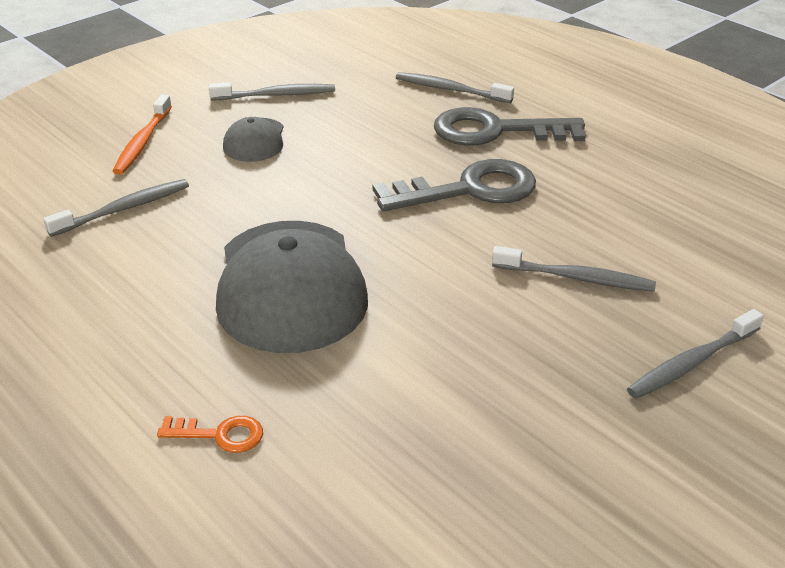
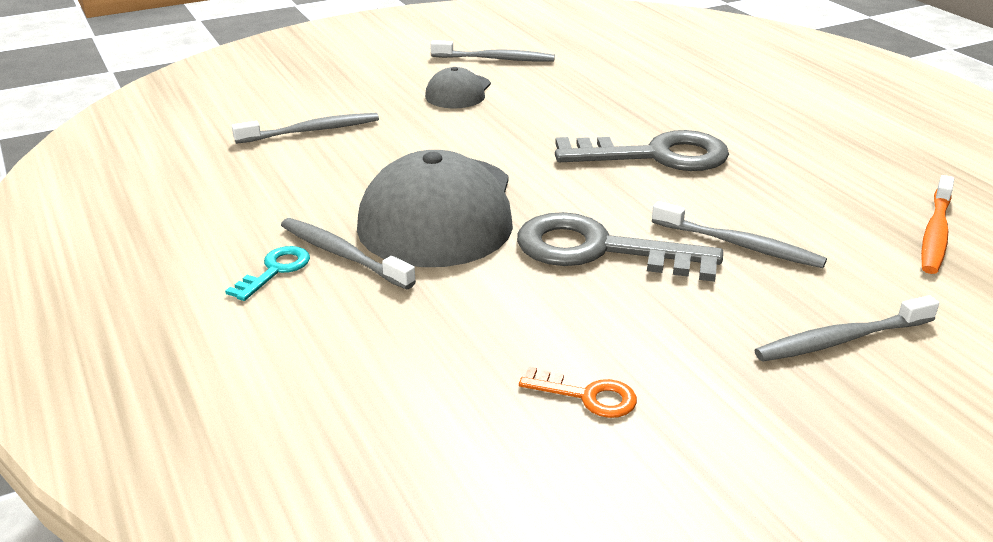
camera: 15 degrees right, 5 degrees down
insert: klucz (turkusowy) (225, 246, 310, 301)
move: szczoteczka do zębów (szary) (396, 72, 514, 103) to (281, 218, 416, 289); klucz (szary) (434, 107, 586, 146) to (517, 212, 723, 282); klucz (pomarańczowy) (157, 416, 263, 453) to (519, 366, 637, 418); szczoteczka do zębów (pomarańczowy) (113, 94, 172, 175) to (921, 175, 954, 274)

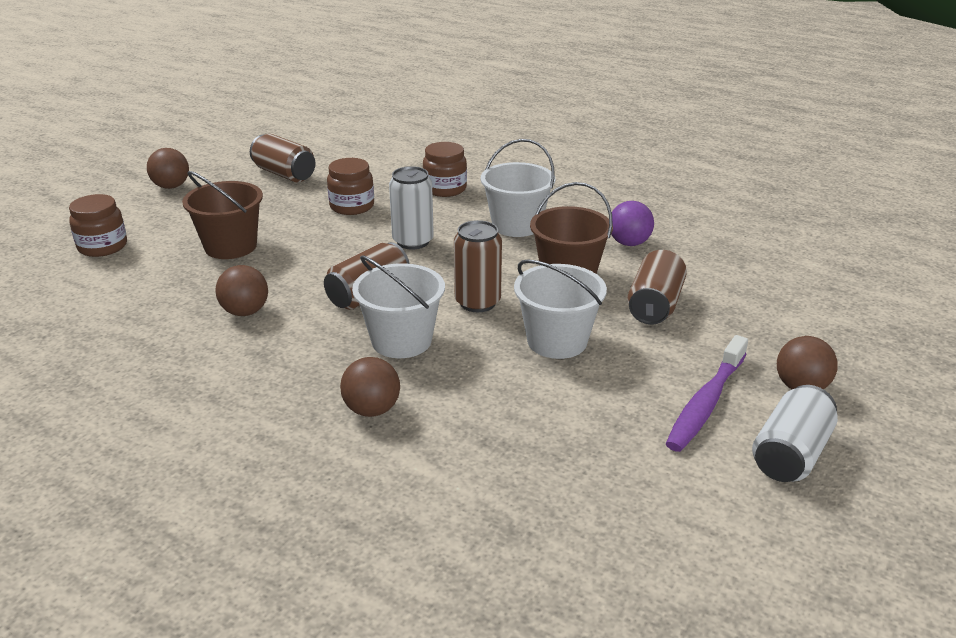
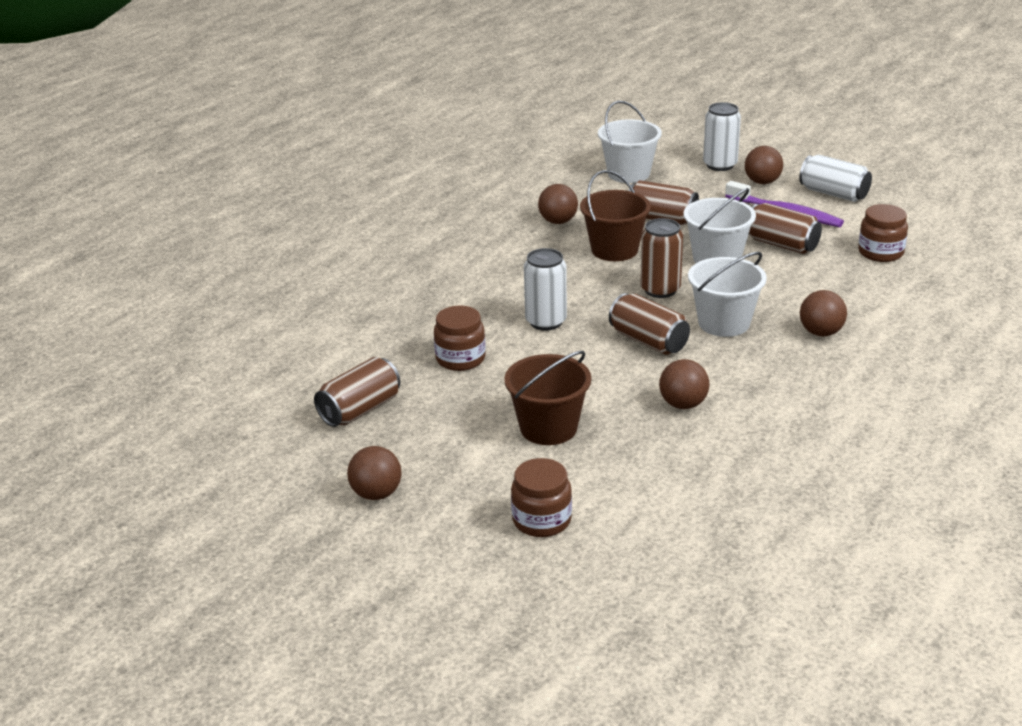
camera: 85 degrees left, 0 degrees up
insert: puszka (biały) (703, 102, 741, 171); puszka (brązowy) (748, 203, 822, 254)
move: wiadro (biały) (480, 139, 555, 237) to (598, 101, 662, 183); słoik (brązowy) (423, 142, 467, 197) to (858, 204, 908, 262)
recolor: piłka (fioletowy) (611, 201, 654, 246) to piłka (brązowy) (538, 184, 578, 224)

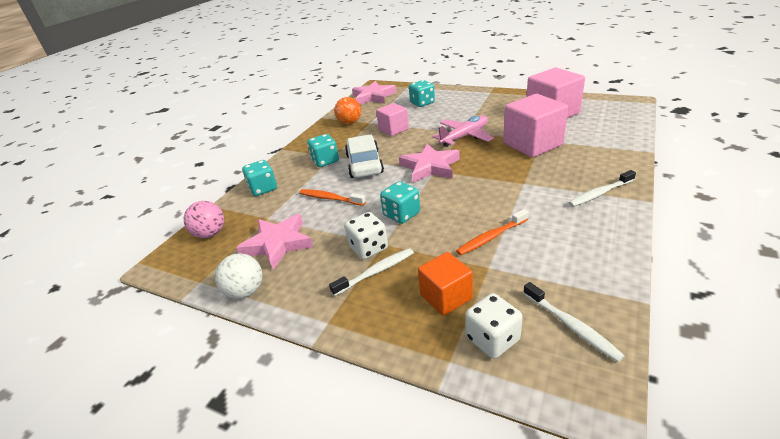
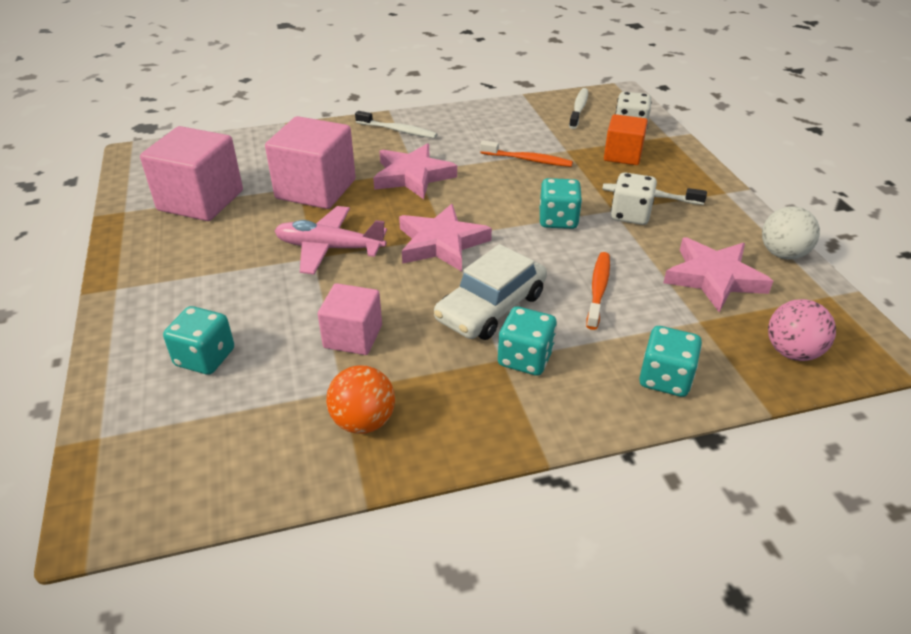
camera: 135 degrees left, 5 degrees up
move: gwiazda (różowy) (352, 81, 396, 104) to (373, 143, 457, 199)
rotate: szczoteczka do zębów (pomarańczowy) (299, 189, 366, 206) = (586, 252, 610, 330) 150 degrees counterclockwise

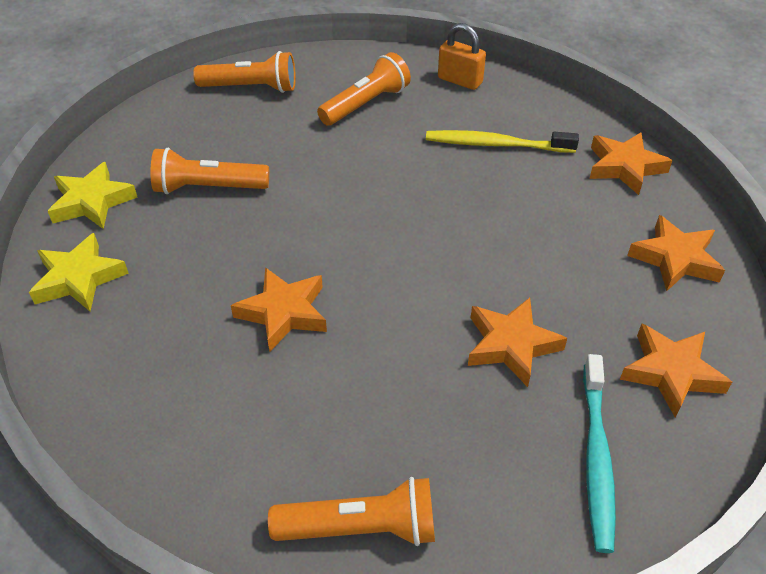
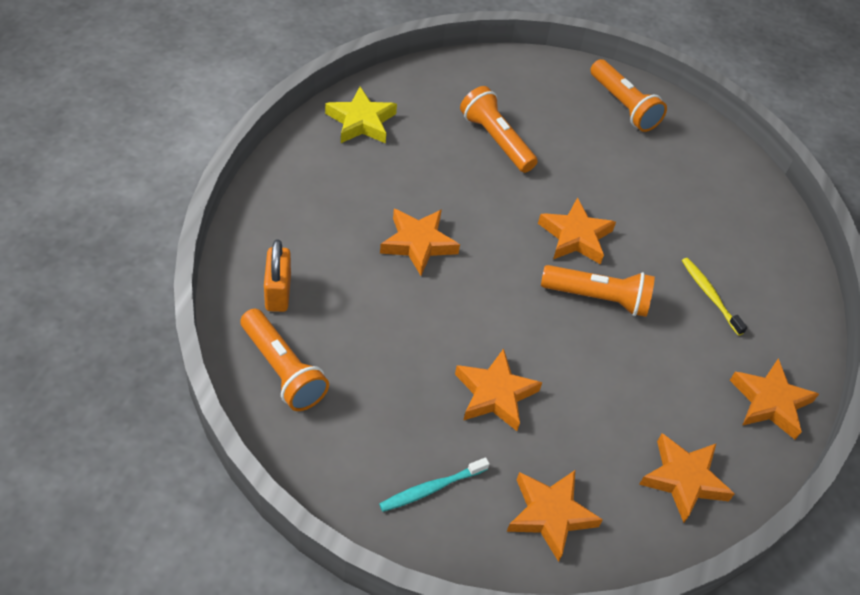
camera: 50 degrees right, 5 degrees up
delete: gwiazda (żółty) (48, 162, 138, 229)
insert: gwiazda (pomarańczowy) (538, 198, 616, 265)
move: kłódka (pomarańczowy) (438, 23, 486, 90) to (264, 239, 291, 312); latarka (pomarańczowy) (317, 52, 411, 126) to (541, 265, 655, 317)
resize: szczoteczka do zębów (turkusowy) (583, 354, 616, 553) = (379, 457, 489, 512) x0.66; szczoteczka do zębów (żółty) (426, 130, 579, 153) = (682, 258, 747, 336) x0.66

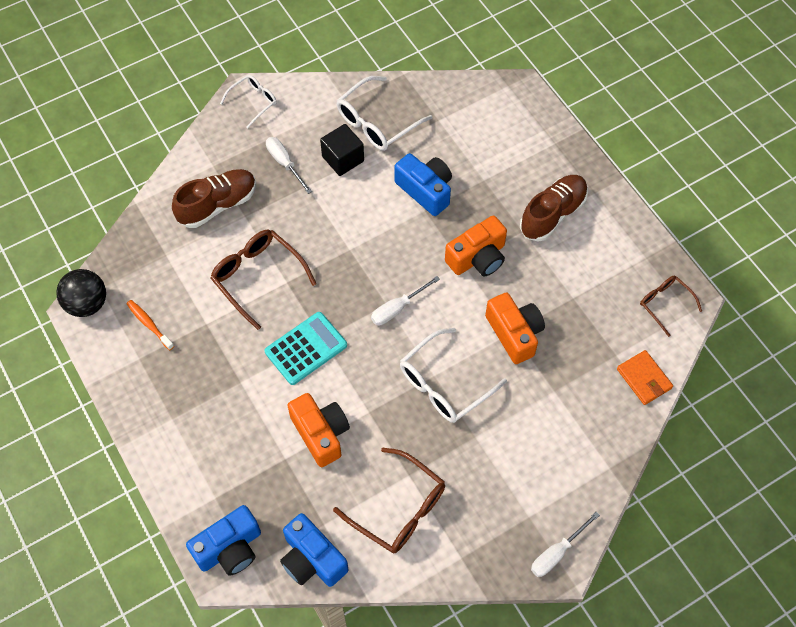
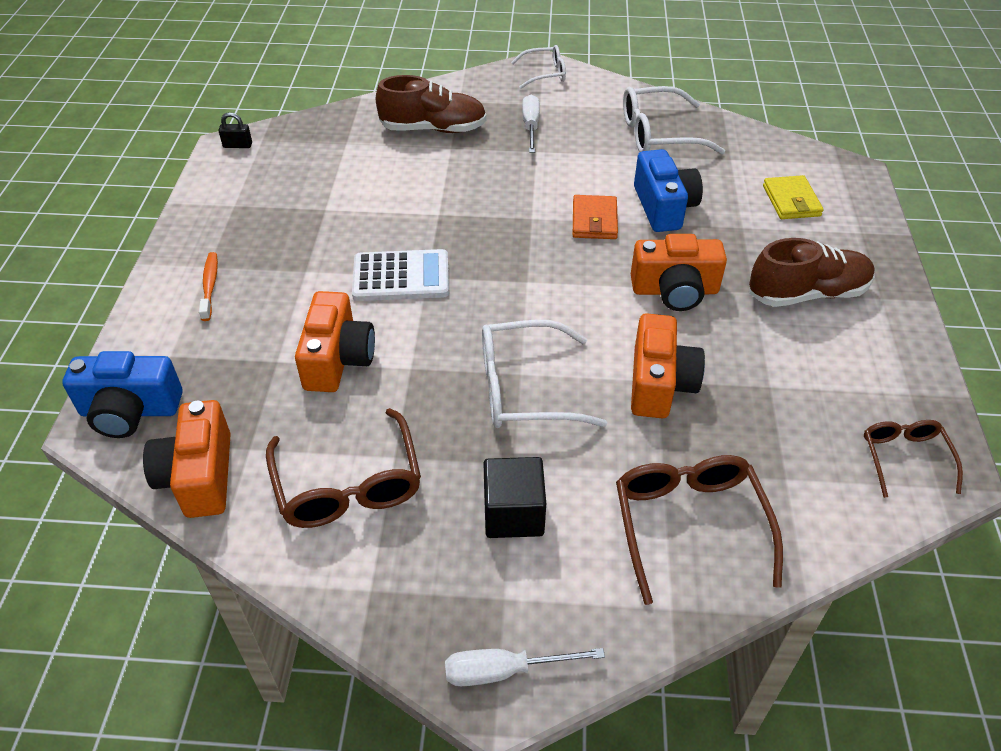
camera: 35 degrees right, 15 degrees down
delete: śrubokręt (biały) (371, 276, 440, 325)
insert: portfel (żółty) (763, 175, 824, 219)
move: szczoteczka do zębów (pomarańczowy) (126, 300, 174, 350) to (199, 252, 218, 321); sześcian (czarny) (320, 124, 364, 176) to (484, 457, 546, 538); portfel (pomarańczowy) (617, 350, 673, 405) to (573, 195, 618, 239); okulary (brązowy) (210, 230, 317, 330) to (616, 455, 783, 605)
replace: piłka (czarny) (56, 269, 106, 317) to kłódka (czarny) (218, 112, 252, 148)
recolor: aparat fotograficzny (niebieski) (280, 513, 348, 587) to aparat fotograficzny (pomarańczowy) (143, 400, 231, 518); kalkulator (turkusowy) (265, 312, 347, 385) to kalkulator (biały) (352, 249, 449, 301)

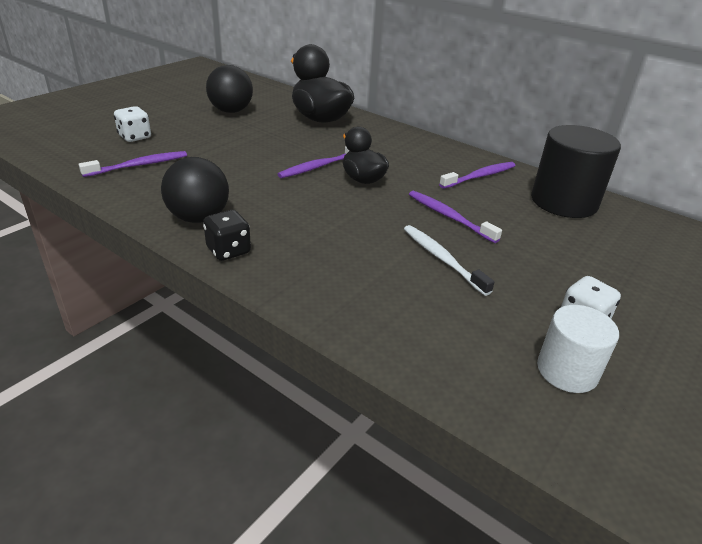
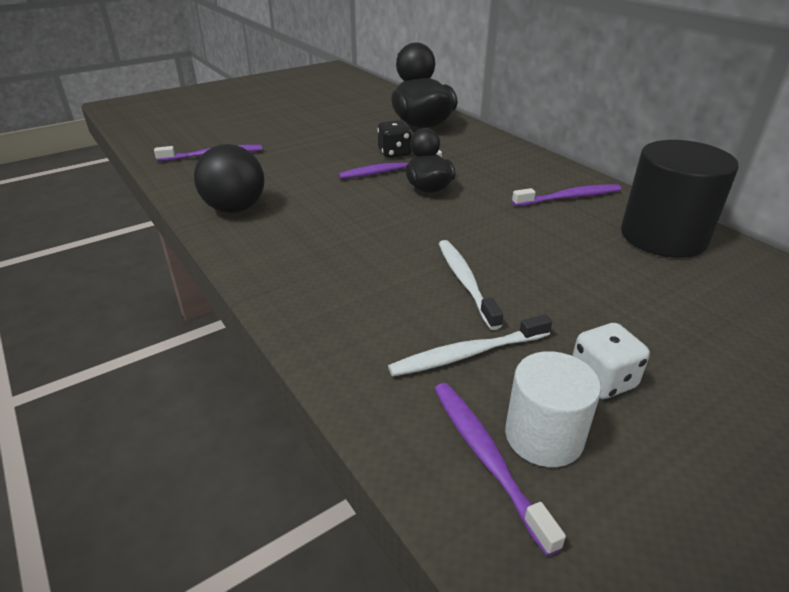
camera: 20 degrees right, 0 degrees up
delete: kostka do gry (biały) (114, 106, 151, 142); piłka (czarny) (206, 65, 253, 113)
insert: szczoteczka do zębów (biały) (388, 314, 552, 376)
move: kostka do gry (czarny) (203, 210, 251, 261) to (377, 120, 412, 158); szczoteczka do zębów (fioletowy) (409, 191, 502, 243) to (435, 383, 566, 556)

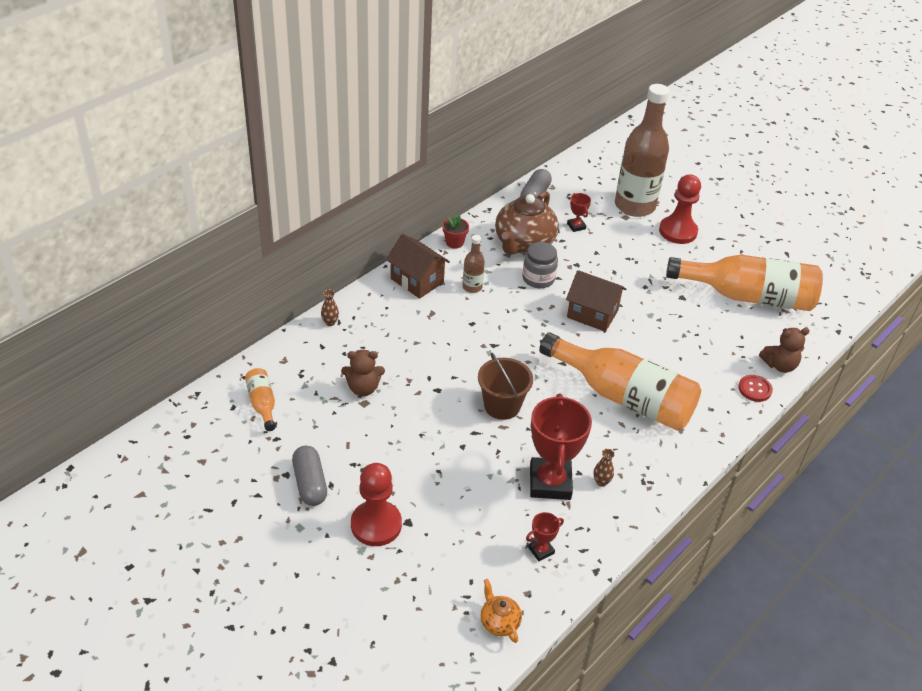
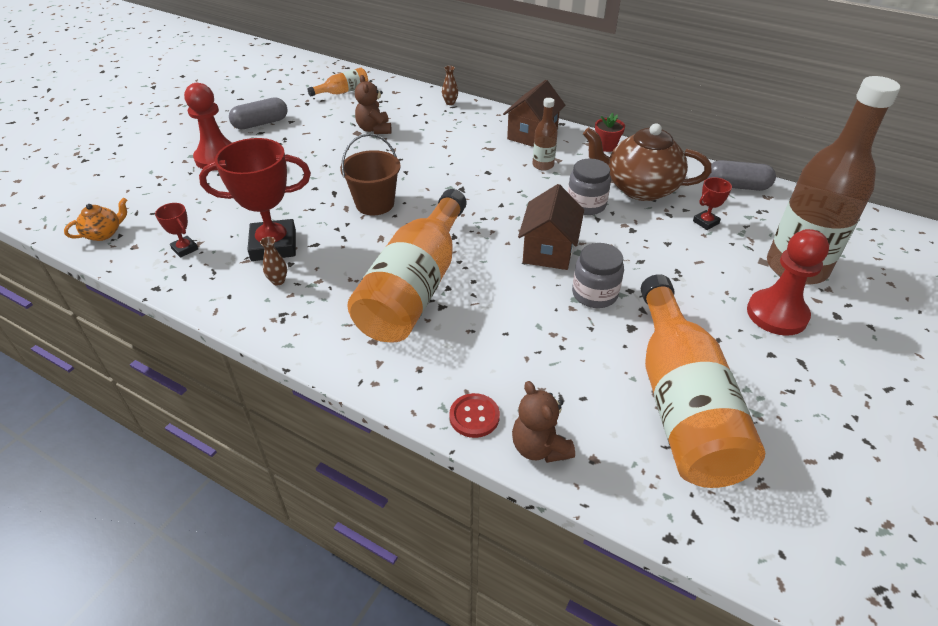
camera: 80 degrees right, 0 degrees up
insert: słoik (szary) (572, 243, 624, 308)

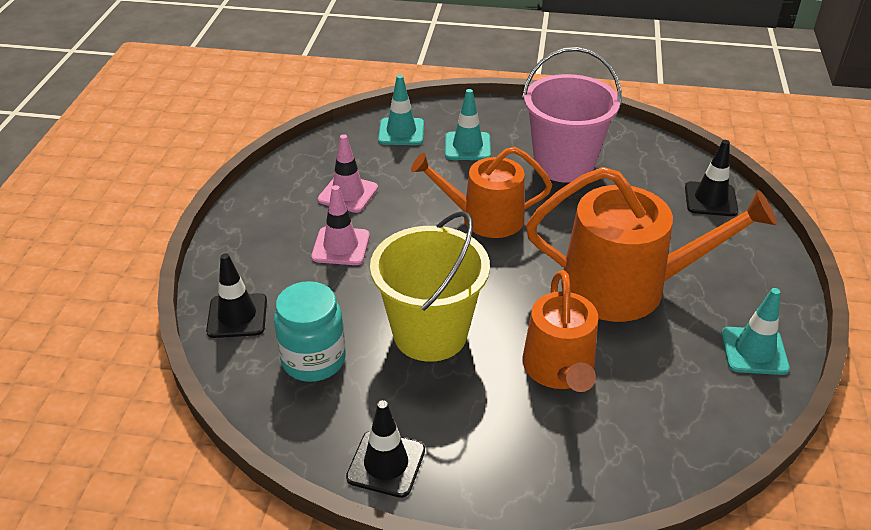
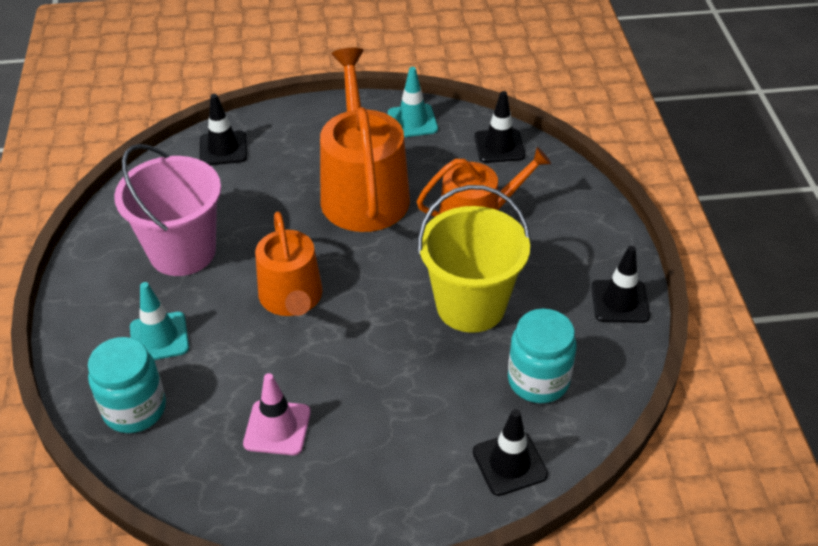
camera: 105 degrees left, 5 degrees up
delete: pachołek (różowy) (311, 185, 370, 265)
insert: pachołek (czarny) (474, 91, 525, 163)
replace: pachołek (turkusowy) (378, 75, 424, 145) to słoik (turkusowy) (88, 337, 166, 433)

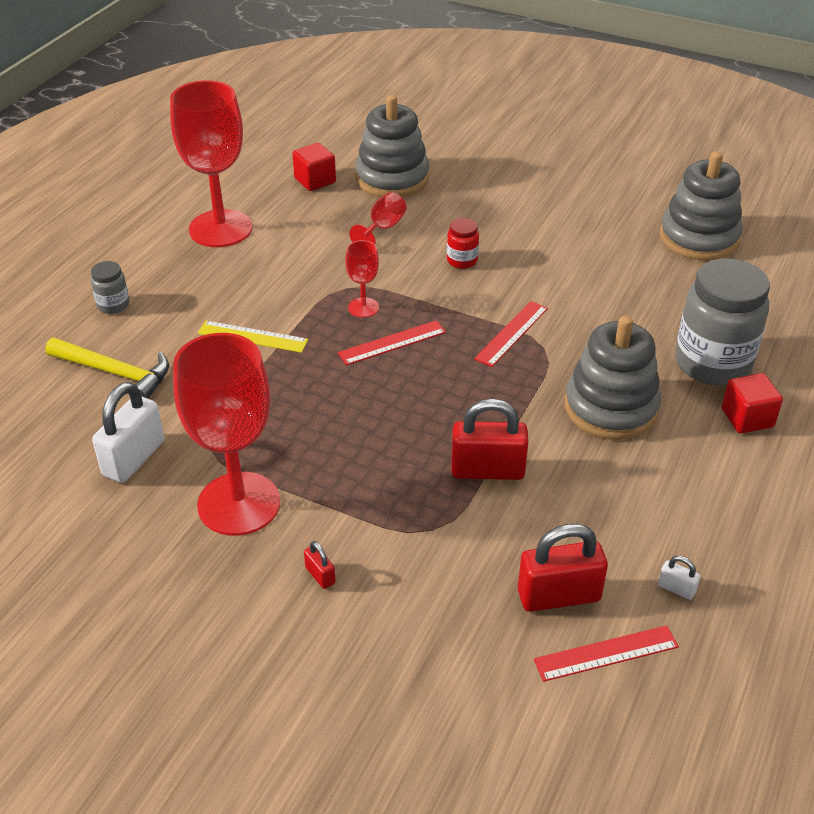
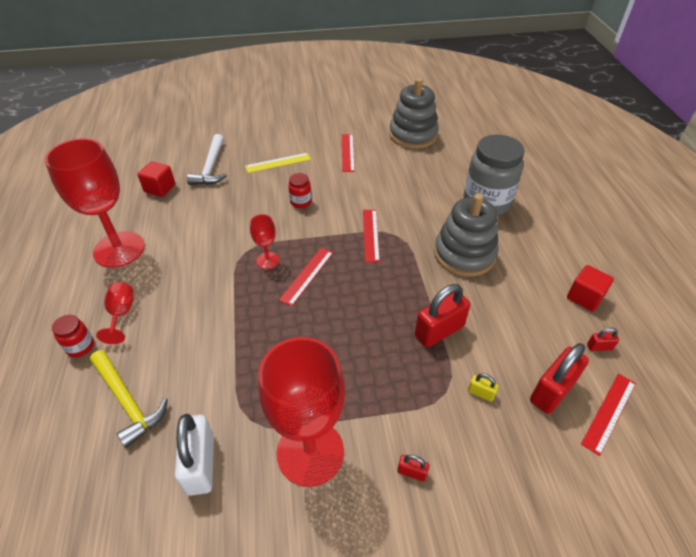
camera: 35 degrees left, 5 degrees up
insert: linijka (czerwony) (342, 134, 355, 172); kłódka (żółty) (468, 373, 498, 402)
move: kielich (czerwony) (349, 192, 406, 244) to (96, 282, 134, 344); linijka (żółty) (198, 321, 309, 353) to (245, 153, 311, 173); sześcian (czerwony) (721, 373, 783, 434) to (567, 265, 614, 311)
replace: zabawka nakładanka (szary) (355, 95, 429, 197) to młotek (biały) (187, 134, 227, 185)
recolor: słoik (szary) (91, 261, 129, 314) to słoik (czerwony) (52, 315, 94, 357); kłódka (biały) (658, 556, 700, 600) to kłódka (czerwony) (587, 328, 619, 351)
rotate: młotek (żółty) (45, 338, 169, 399) = (90, 350, 168, 448) 60 degrees clockwise

